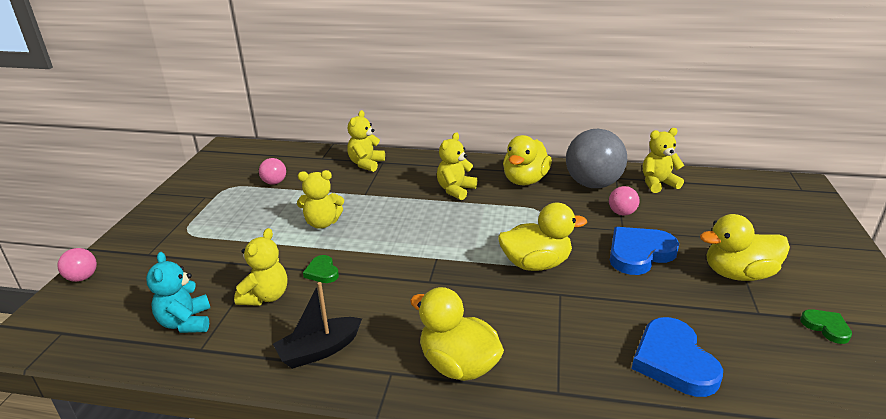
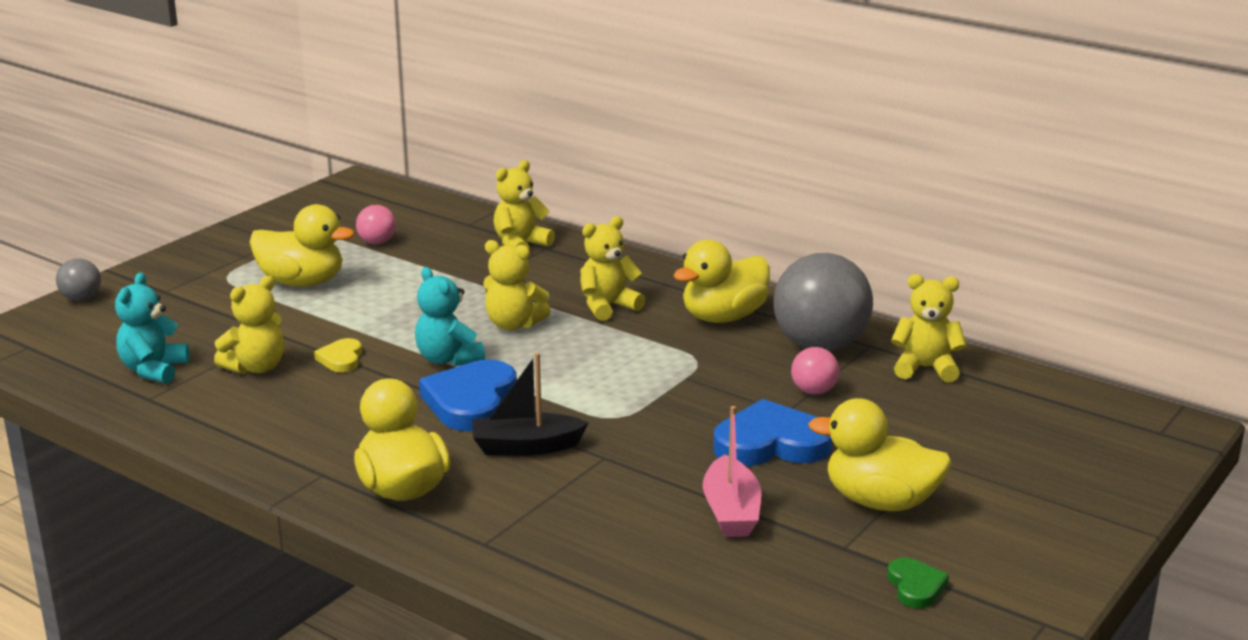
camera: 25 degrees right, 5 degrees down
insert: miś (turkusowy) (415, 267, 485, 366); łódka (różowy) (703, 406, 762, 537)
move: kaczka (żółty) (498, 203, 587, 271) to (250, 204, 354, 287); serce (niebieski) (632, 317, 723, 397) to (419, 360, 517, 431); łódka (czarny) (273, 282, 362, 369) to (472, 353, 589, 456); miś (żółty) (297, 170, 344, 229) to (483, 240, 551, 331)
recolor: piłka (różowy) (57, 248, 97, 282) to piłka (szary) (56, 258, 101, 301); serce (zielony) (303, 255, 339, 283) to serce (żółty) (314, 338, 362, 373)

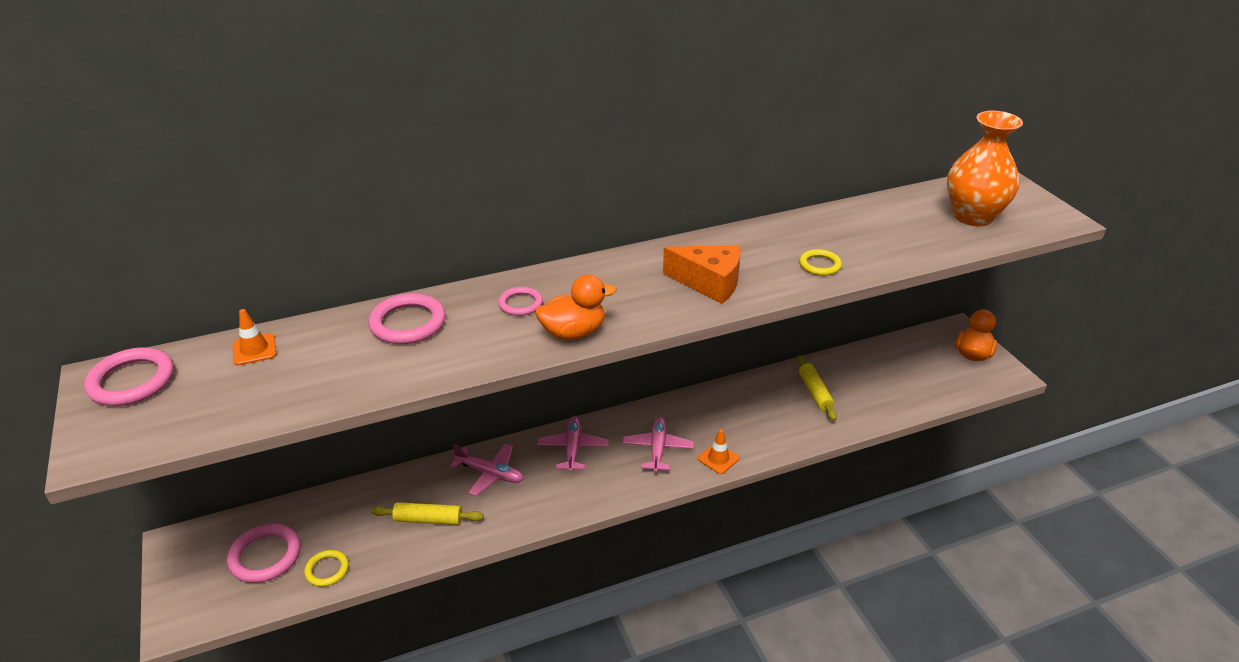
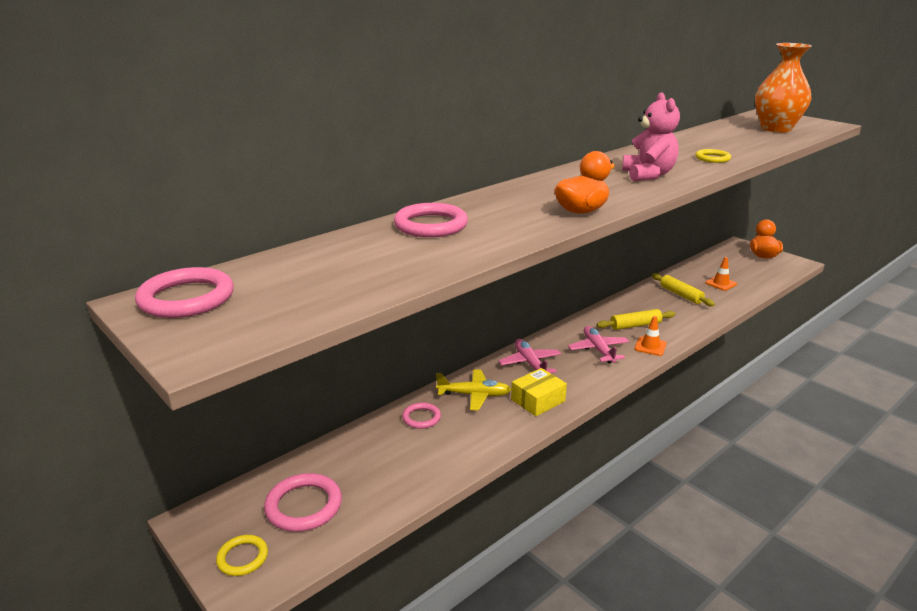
camera: 20 degrees left, 10 degrees down
insert: pudełko (żółty) (511, 368, 567, 416)
move: pierścień (żółty) (304, 550, 349, 587) to (216, 535, 268, 576); pierścień (różowy) (498, 287, 543, 316) to (402, 403, 441, 429); wałek do ciasta (żółty) (371, 502, 484, 525) to (597, 309, 676, 330); pachołek (pomarańczowy) (233, 309, 276, 365) to (705, 257, 737, 291)
replace: ser (pomarańczowy) (663, 245, 741, 304) to miś (różowy) (622, 92, 680, 181)
recolor: samolot (różowy) (450, 444, 524, 496) to samolot (żółty) (436, 369, 511, 411)

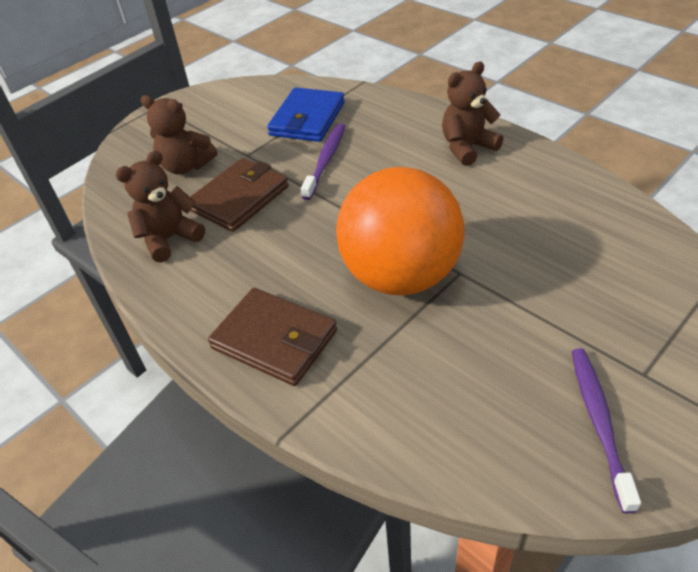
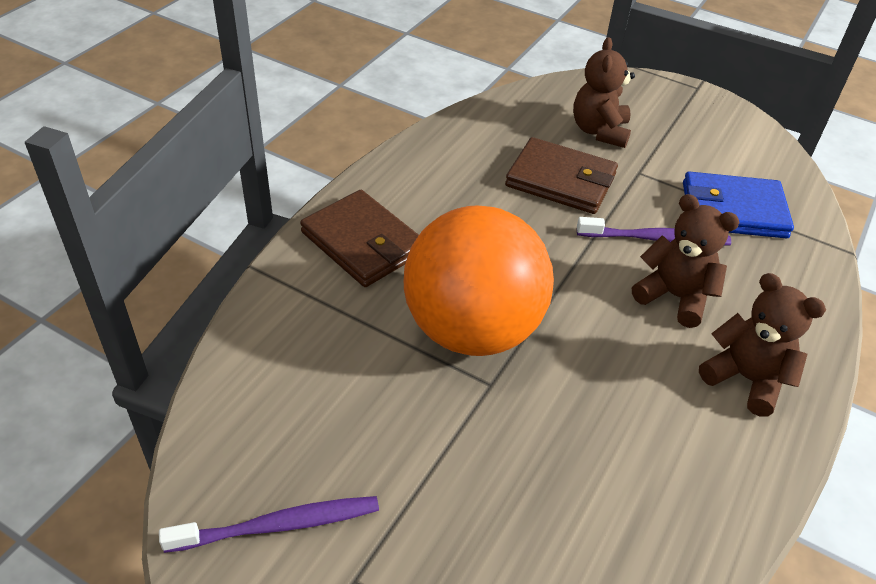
camera: 70 degrees right, 0 degrees up
move: miś (brązowy) (116, 151, 205, 263) to (632, 194, 740, 328)
rotate: portfel (brązowy) (208, 288, 337, 386) = (300, 190, 419, 287) 60 degrees counterclockwise

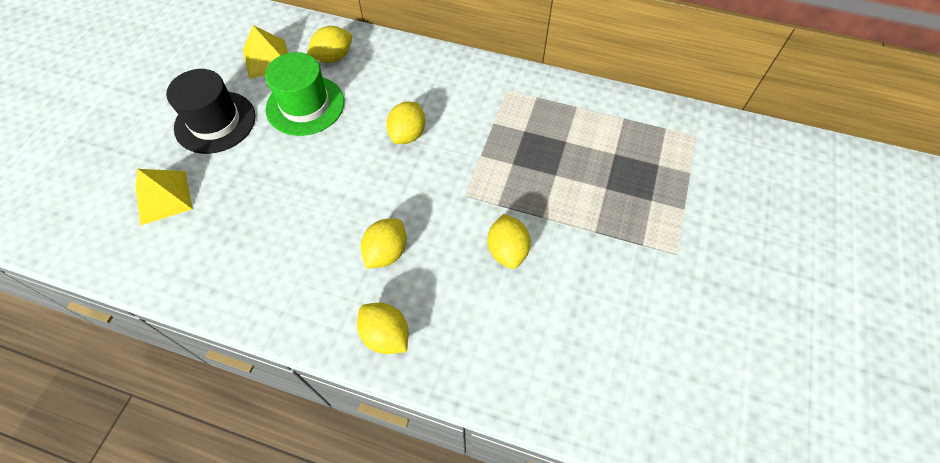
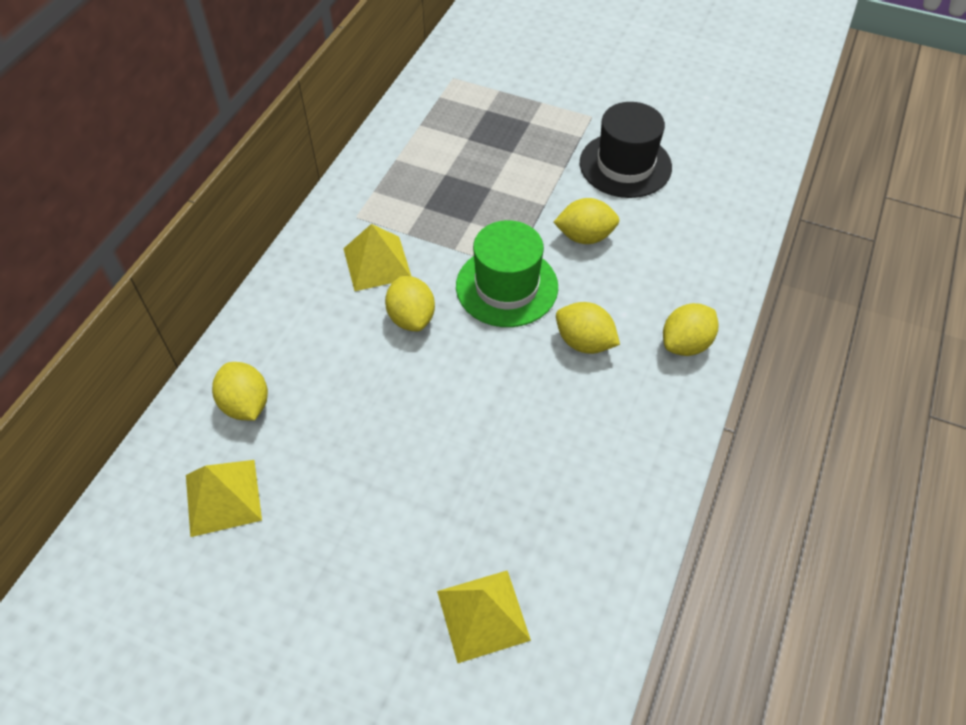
camera: 85 degrees left, 5 degrees down
insert: piramida (żółty) (343, 224, 411, 291)
move: kapelusz (zielony) (265, 52, 344, 136) to (456, 220, 558, 327); kapelusz (czarny) (166, 69, 255, 154) to (580, 102, 672, 198)
rotate: cytryna (żółty) (386, 102, 425, 144) = (385, 276, 435, 331) 45 degrees clockwise

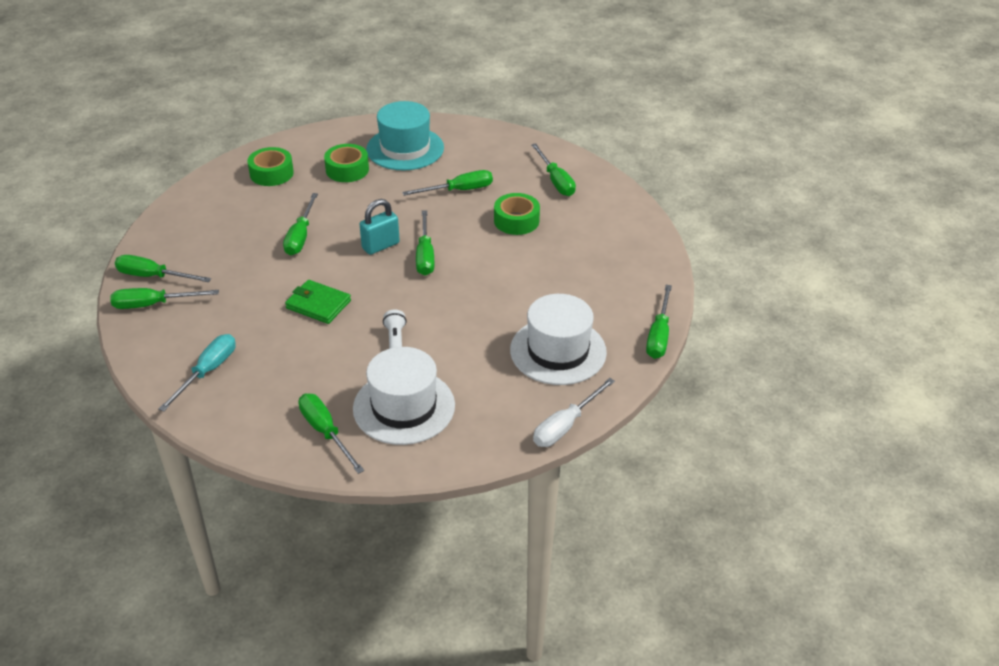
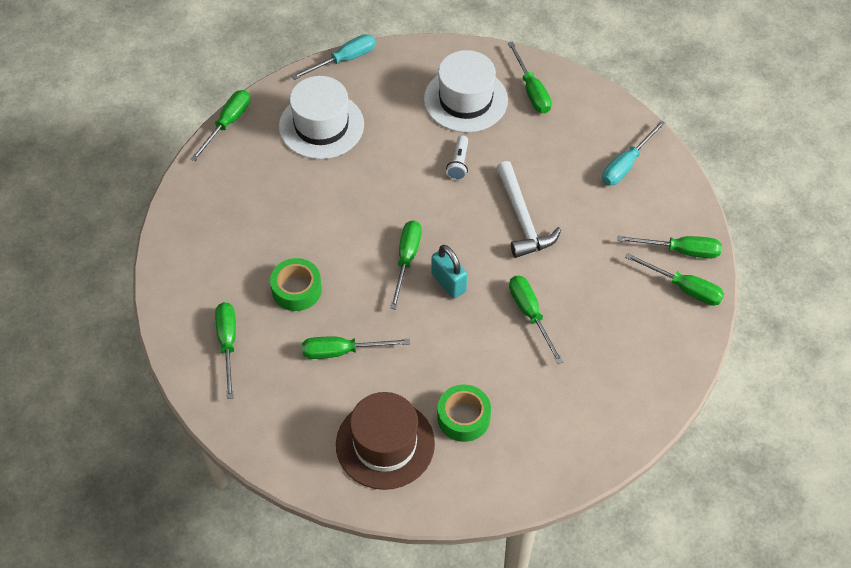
camera: 165 degrees left, 15 degrees up
delete: taśma klejąca (zielony) (247, 147, 294, 186)
replace: portfel (zielony) (285, 280, 351, 324) to młotek (biały) (496, 161, 561, 258)
recolor: śrubokręt (biały) (533, 378, 615, 447) to śrubokręt (turkusowy) (291, 34, 376, 80); kapelusz (turkusowy) (366, 101, 444, 170) to kapelusz (brązowy) (336, 392, 435, 490)
rotate: kłódka (turkusowy) (359, 199, 400, 255) = (432, 245, 467, 298) 75 degrees clockwise; śrubokręt (zielony) (283, 193, 318, 255) = (509, 276, 563, 364) 45 degrees counterclockwise

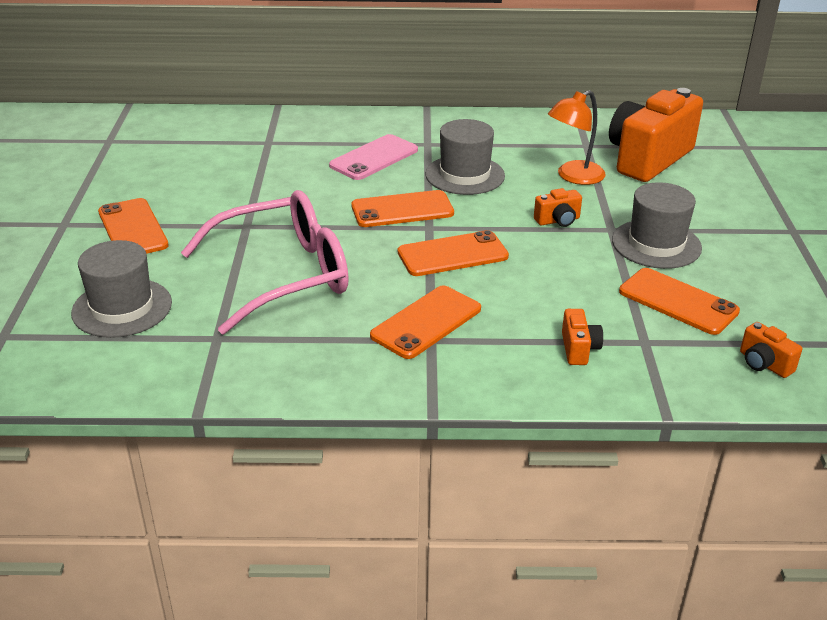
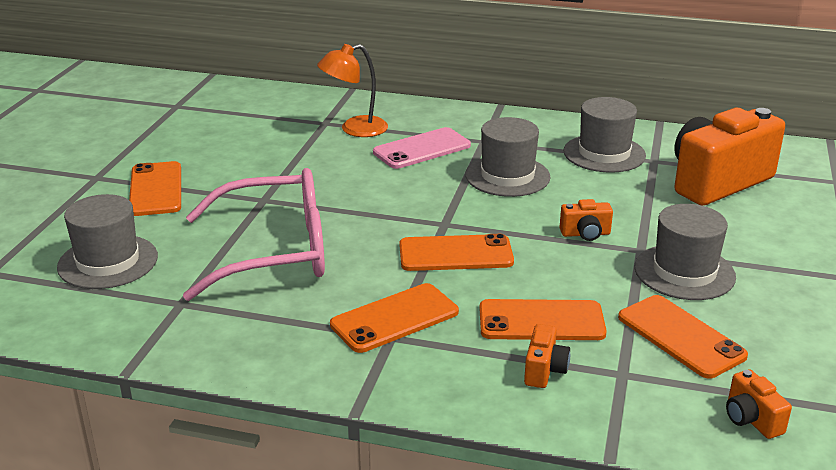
camera: 15 degrees right, 5 degrees down
insert: kapelusz (szary) (563, 97, 646, 173)
move: lampka (pomarańczowy) (548, 90, 606, 185) to (317, 44, 388, 137); telefon (pomarańczowy) (351, 190, 454, 227) to (479, 299, 607, 340)

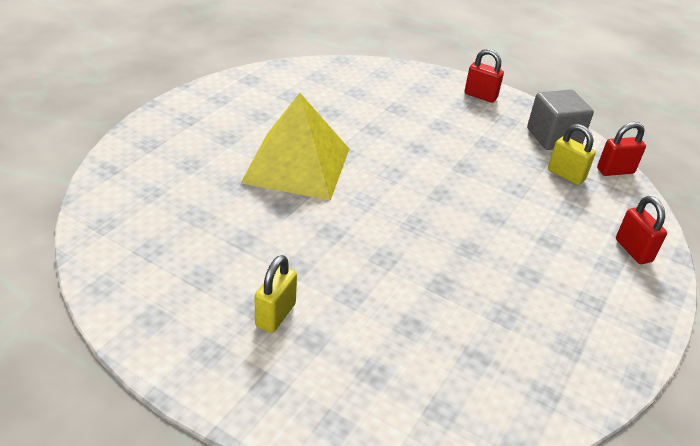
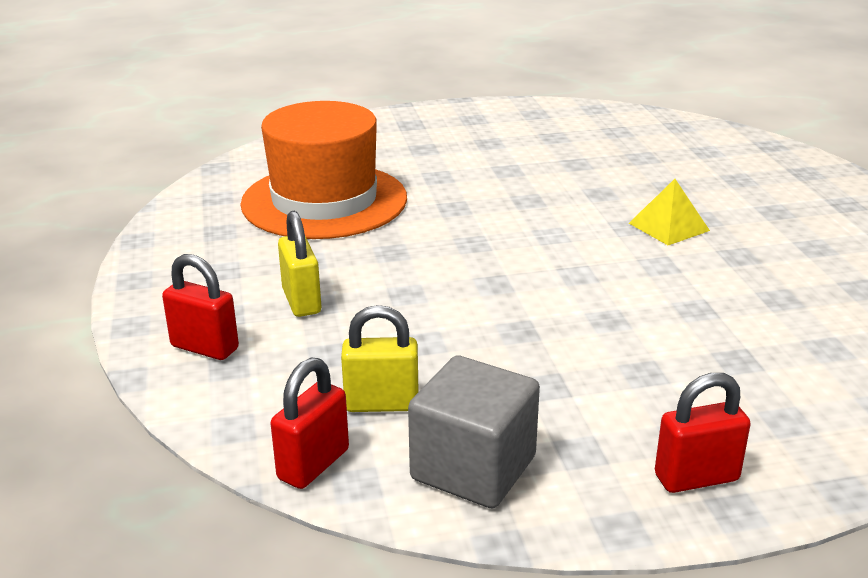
camera: 140 degrees right, 10 degrees down
insert: kapelusz (pomarańczowy) (240, 101, 407, 239)
move: kłódka (żółty) (255, 255, 297, 333) to (278, 211, 322, 317)
resize: piramida (żółty) (241, 93, 349, 200) = (629, 179, 710, 245) x0.44

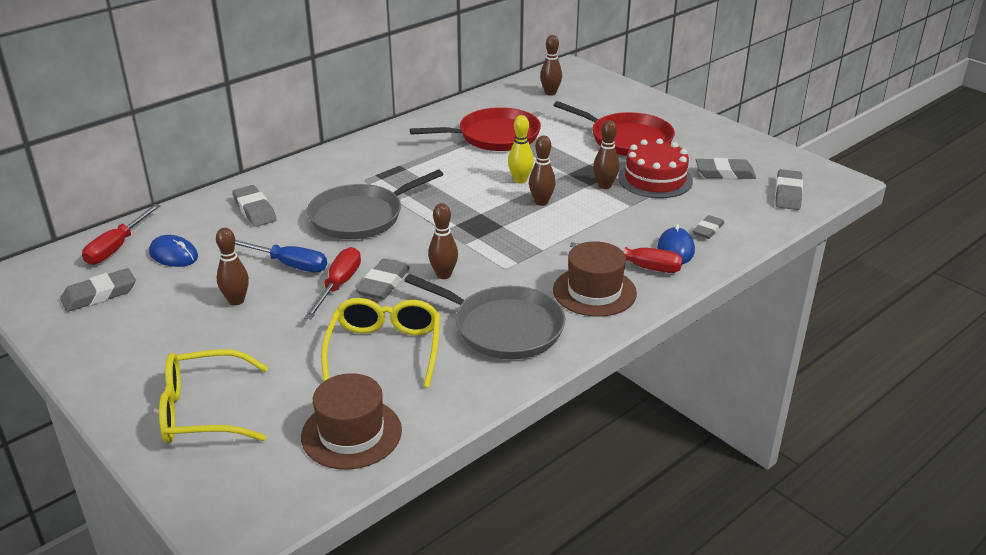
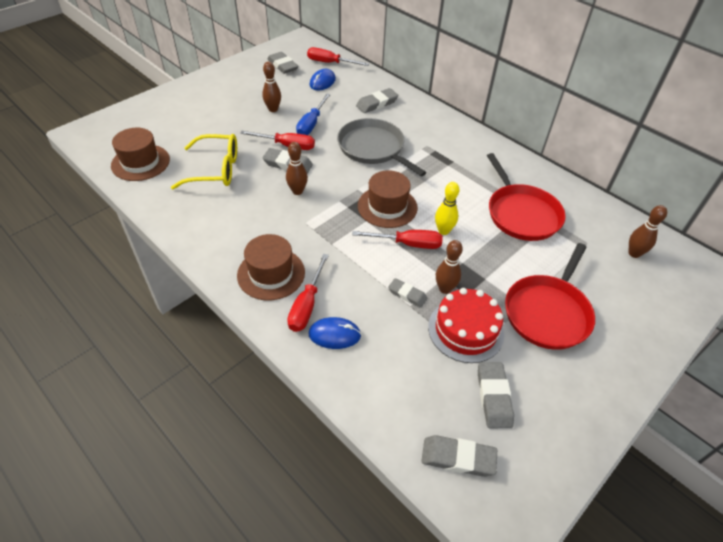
camera: 85 degrees right, 15 degrees up
delete: okulary (żółty) (159, 349, 268, 443); patelnia (szary) (404, 274, 565, 359)
insert: kapelusz (brązowy) (358, 170, 418, 228)
move: gumka do mazania (szary) (693, 215, 724, 239) to (388, 278, 428, 308)
replace: kręgiel (brązowy) (529, 135, 556, 206) to śrubokręt (czerwony) (352, 230, 443, 249)

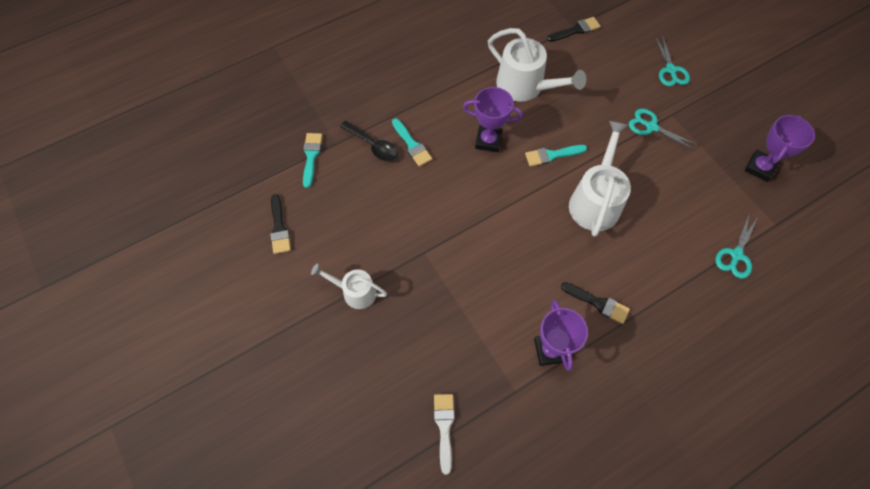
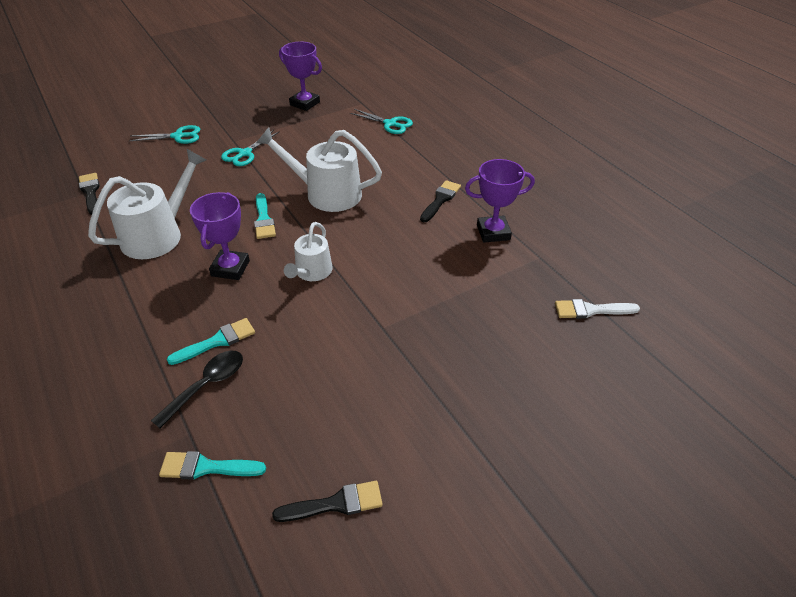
camera: 90 degrees left, 20 degrees down
move: konewka (biały) (311, 264, 387, 309) to (284, 222, 333, 281)

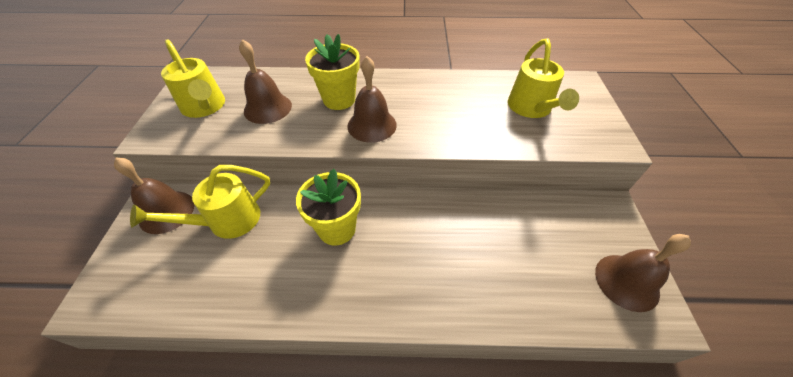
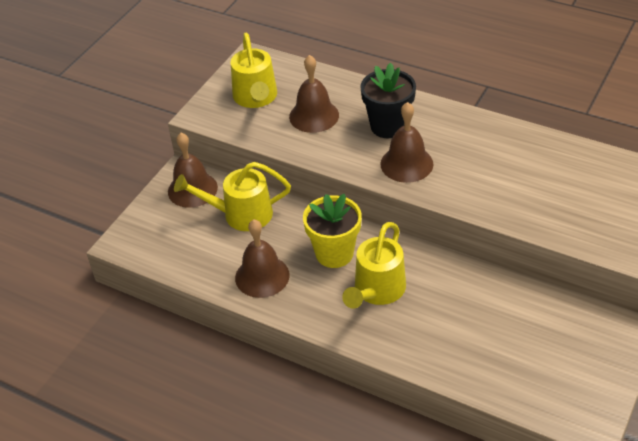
camera: 30 degrees right, 5 degrees down
move: dzwonek (brązowy) (595, 234, 691, 312) to (235, 220, 290, 298); konewka (żółty) (508, 38, 579, 118) to (342, 222, 406, 309)
recolor: doniczka (żółty) (305, 34, 360, 110) to doniczka (czarny) (360, 62, 416, 138)

